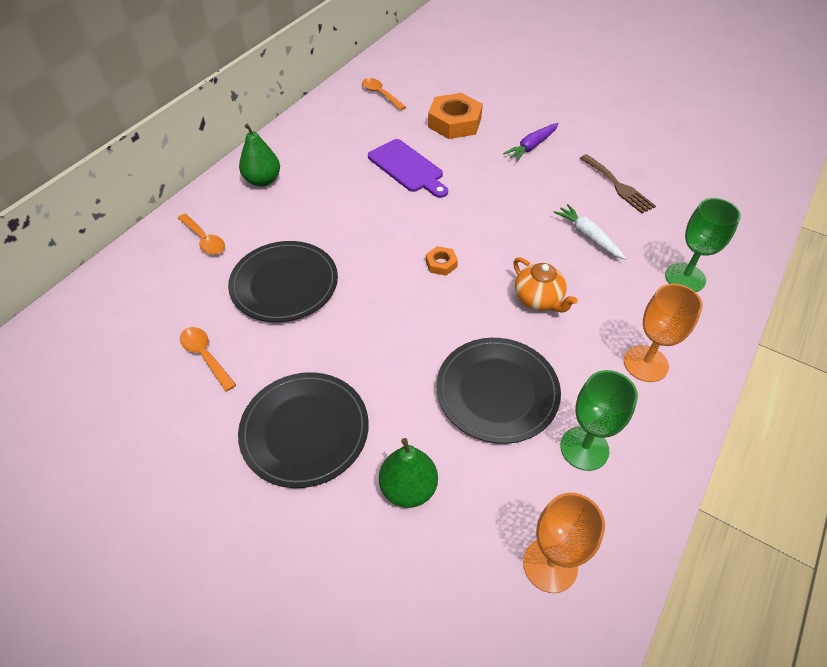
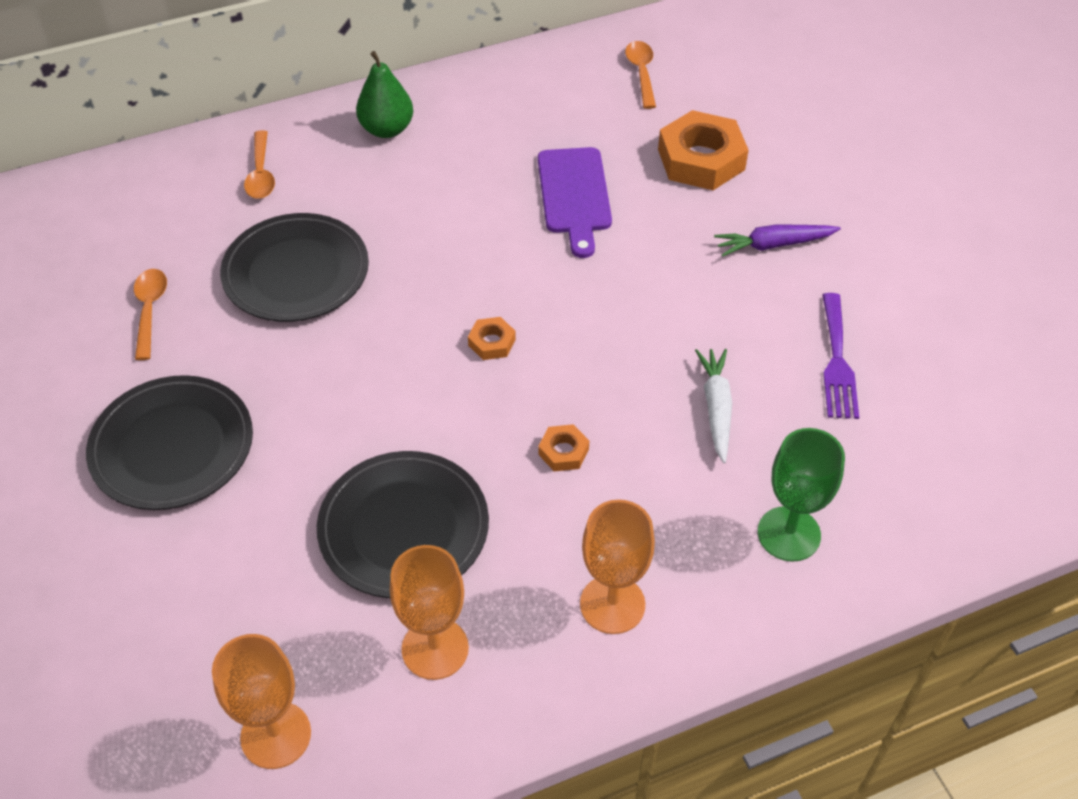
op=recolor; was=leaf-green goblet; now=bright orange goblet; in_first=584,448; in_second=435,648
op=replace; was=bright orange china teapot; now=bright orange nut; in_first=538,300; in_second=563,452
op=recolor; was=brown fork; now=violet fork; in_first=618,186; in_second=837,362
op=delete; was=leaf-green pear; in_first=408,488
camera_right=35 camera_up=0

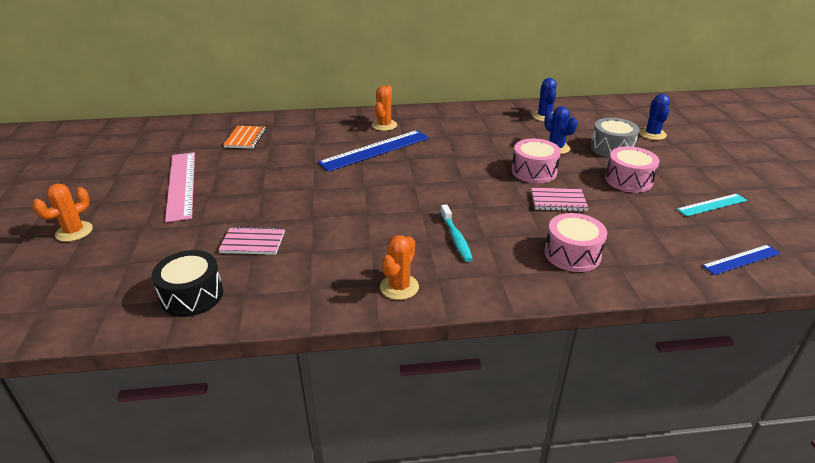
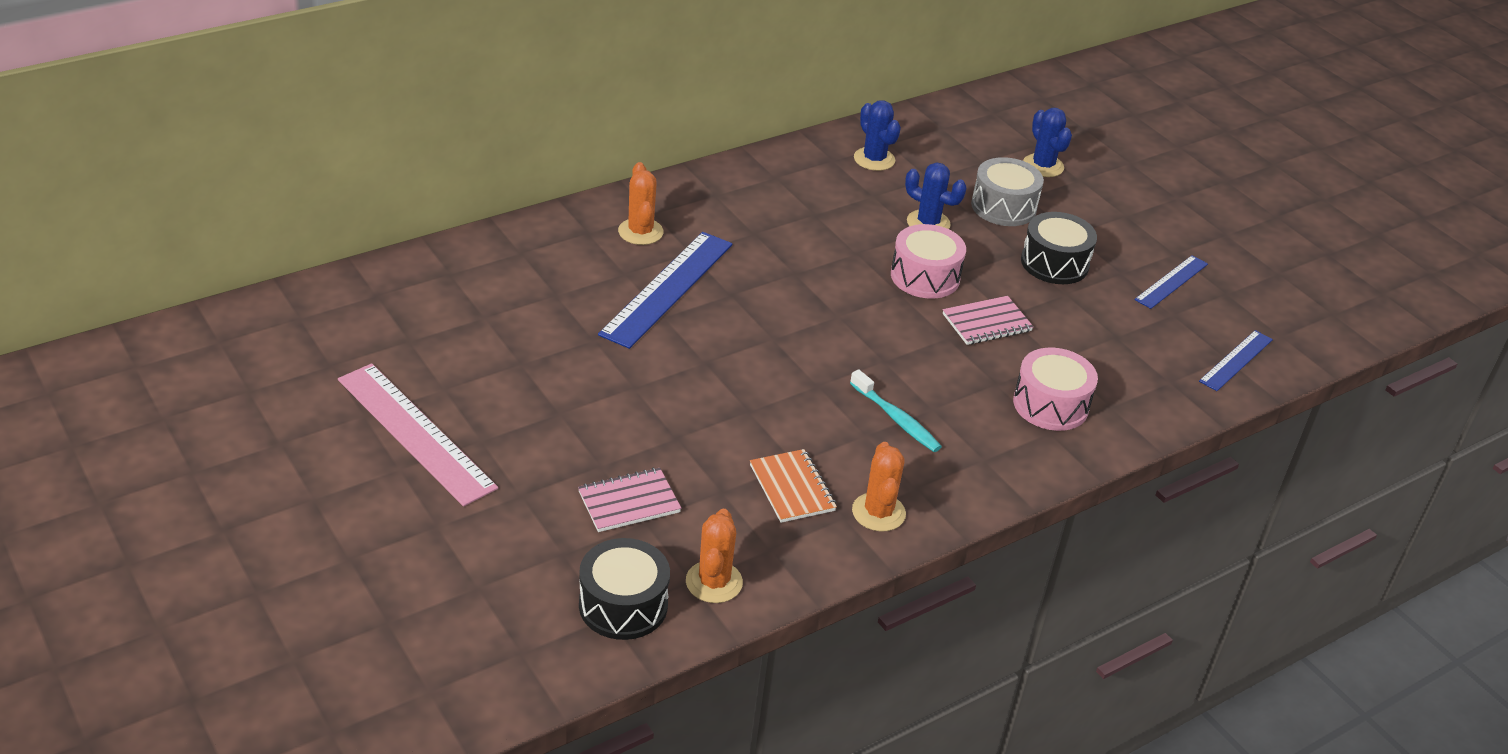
op=move; was=bright orange cactus; in_first=74,232; in_second=714,582
op=move; was=bright orange exercise book; in_first=245,138; in_second=792,488
op=recolor; was=pink toy drum; now=ebony toy drum; in_first=628,180; in_second=1054,263
op=recolor; was=teal ruler; now=blue ruler; in_first=712,205; in_second=1171,282
camera_right=-30 camera_up=5

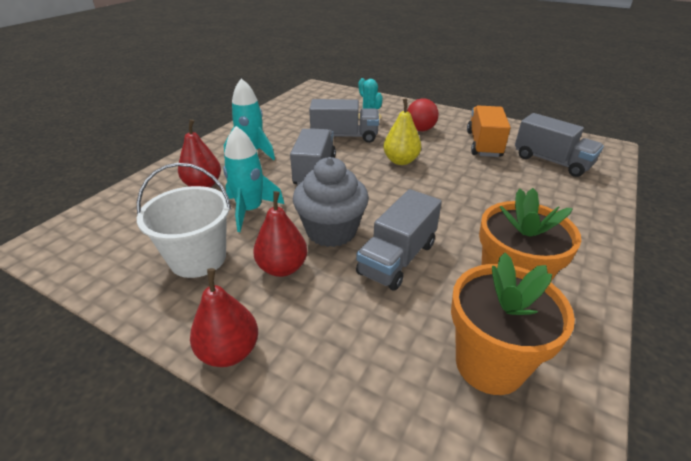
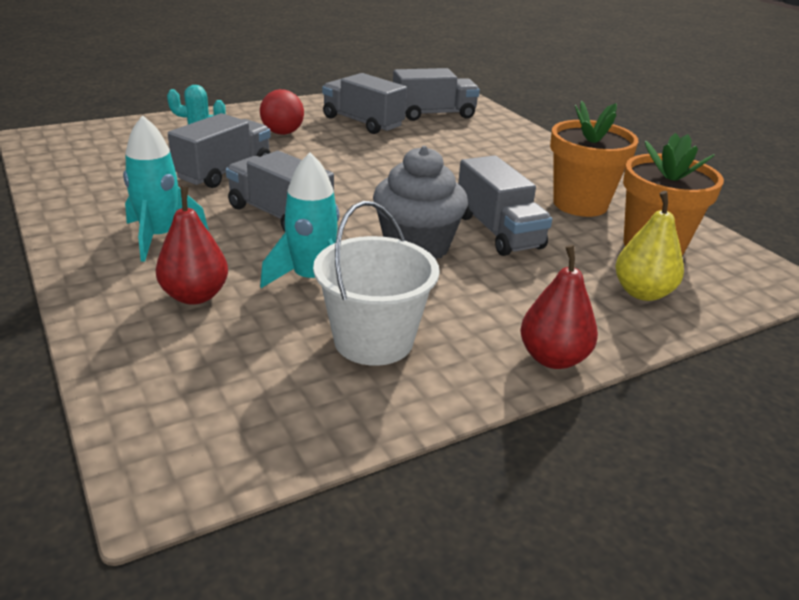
op=recolor; was=bright orange toy truck; now=gray toy truck; in_first=483,144; in_second=362,122
op=move; was=bright yellow pear; in_first=400,161; in_second=642,293
op=delete; was=crimson pear; in_first=282,268
camera_right=-60 camera_up=-5

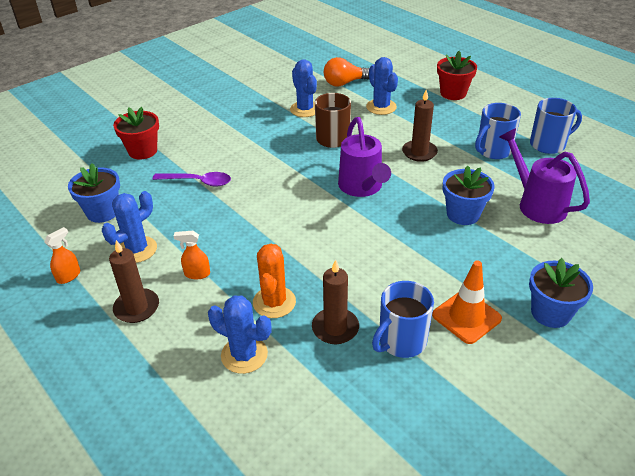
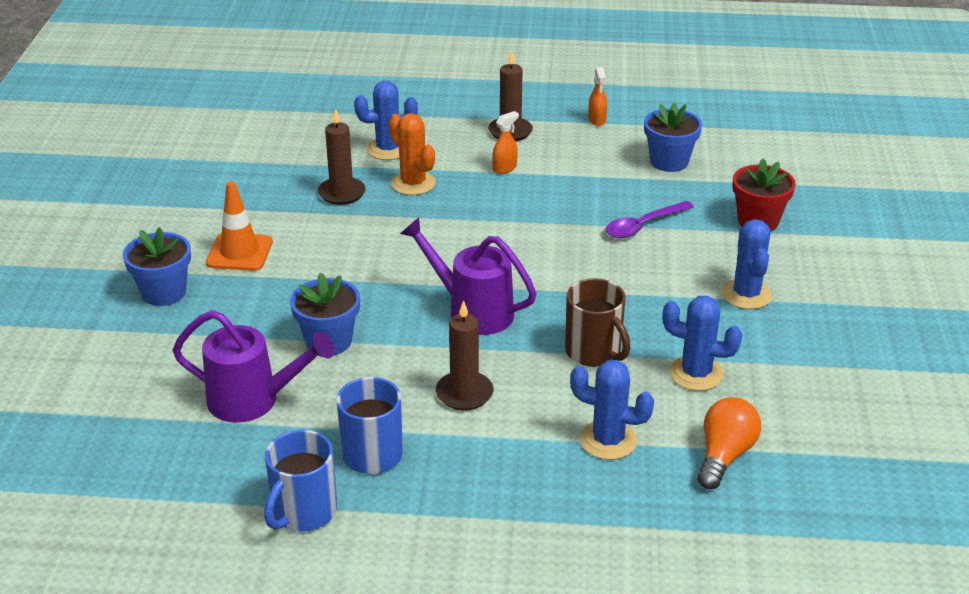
op=move; was=blue cactus; in_first=137,250; in_second=746,294
op=delete; was=blue coffee mug; in_first=401,341
op=delete; was=crimson potted plant; in_first=453,93
camera_right=135 camera_up=-5

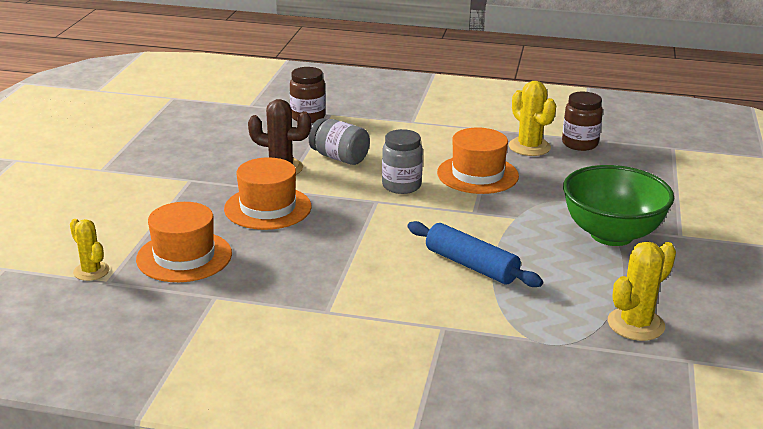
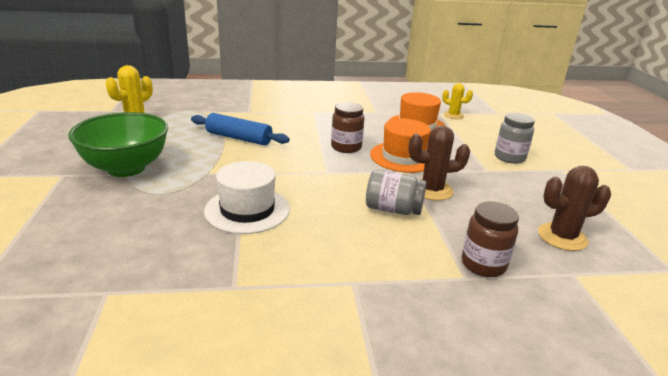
op=recolor; was=bright orange top hat; now=pure white top hat; in_first=477,174; in_second=247,210
op=move; was=brown jar; in_first=579,144; in_second=346,147
op=move; was=gray jar; in_first=401,186; in_second=509,157
op=insert; now=brown cactus; in_second=562,237
op=delete; was=bright yellow cactus; in_first=529,147
camera_right=160 camera_up=0

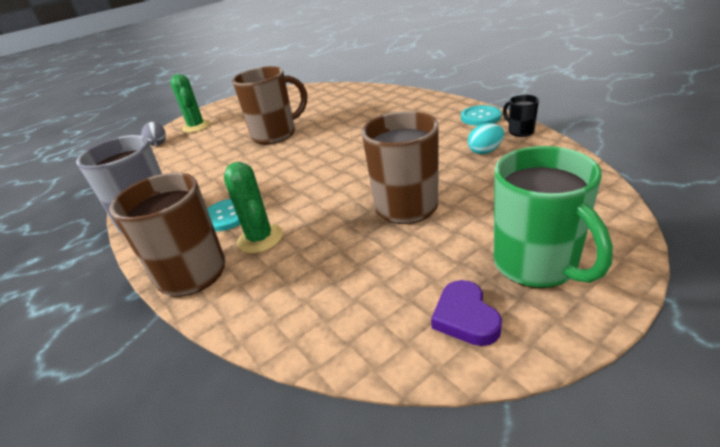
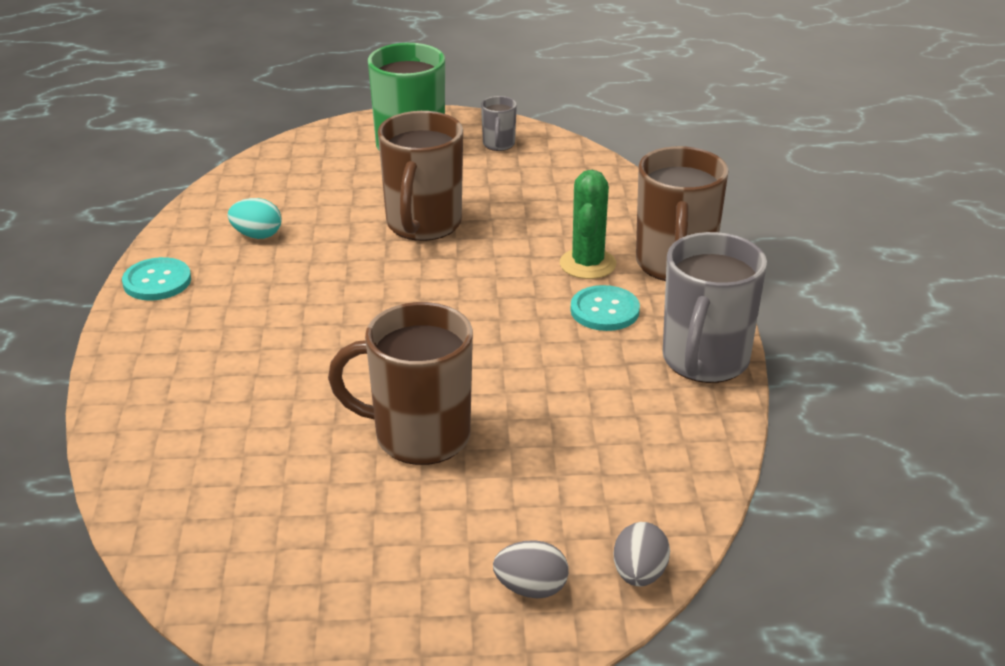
op=replace; was=violet heart; now=gray coffee mug; in_first=465,317; in_second=498,145
op=replace; was=leaf-green cactus; now=gray toy egg; in_first=196,127; in_second=531,589
op=delete; was=ebony coffee mug; in_first=520,131
camera_right=-150 camera_up=0

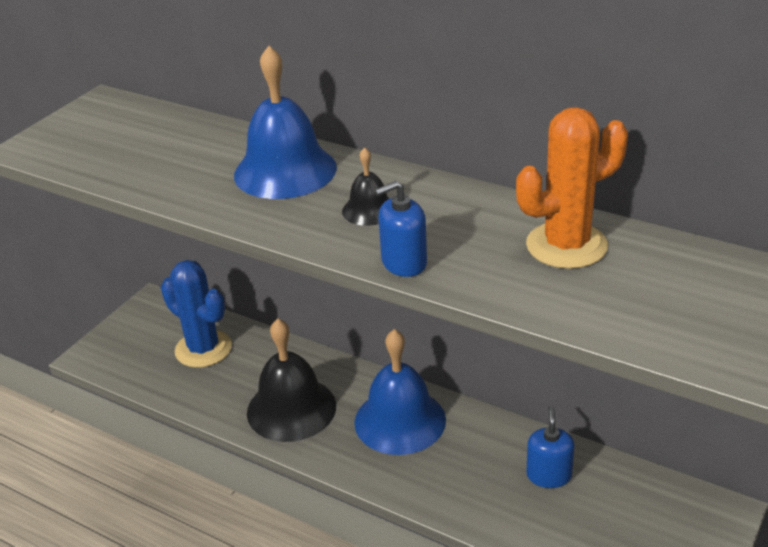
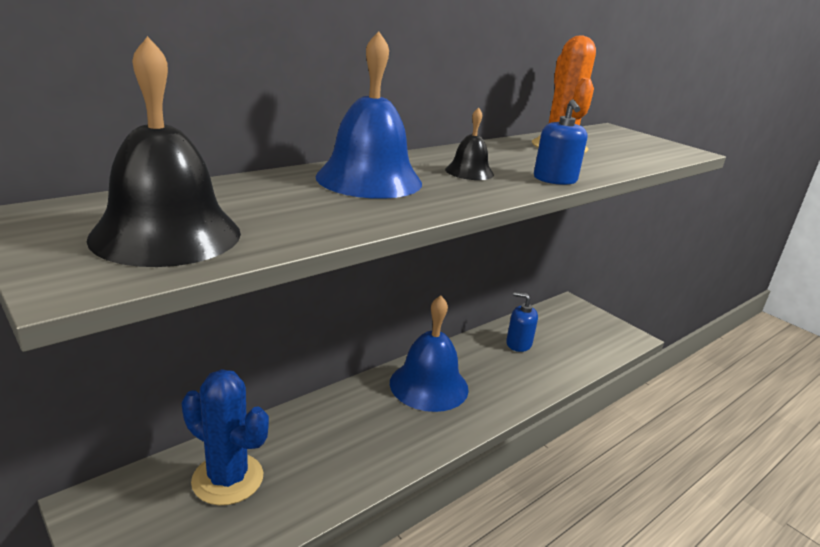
op=move; was=ebony school bell; in_first=291,409; in_second=166,234
op=rotate; was=blue cactus; in_first=203,349; in_second=227,479; clockwise=60
camera_right=-75 camera_up=-10

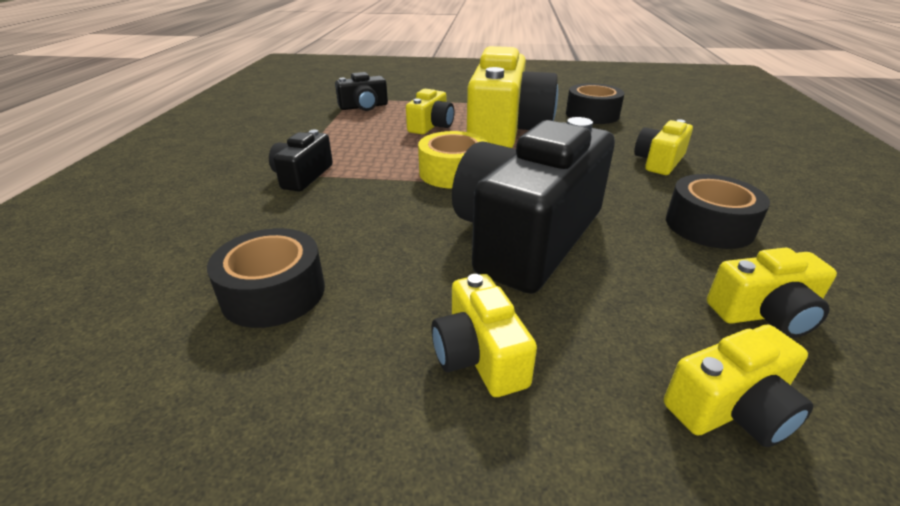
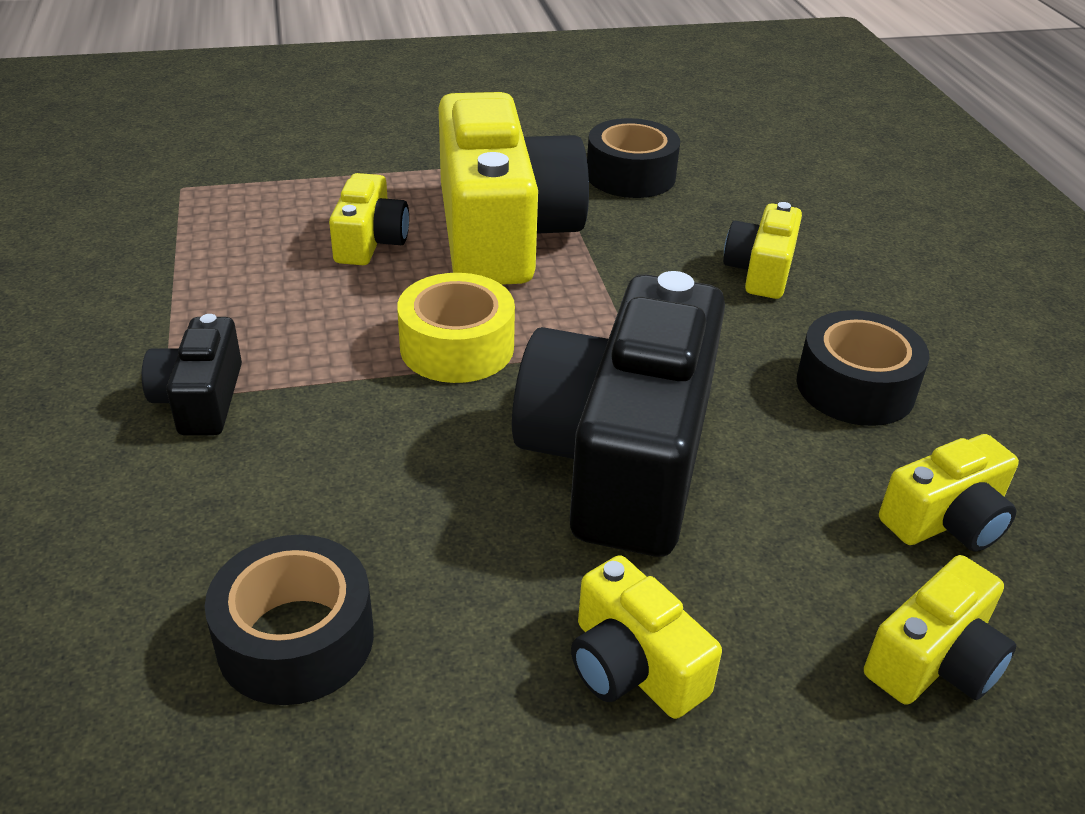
op=delete; was=ebony compact camera; in_first=364,107
camera_right=-20 camera_up=5

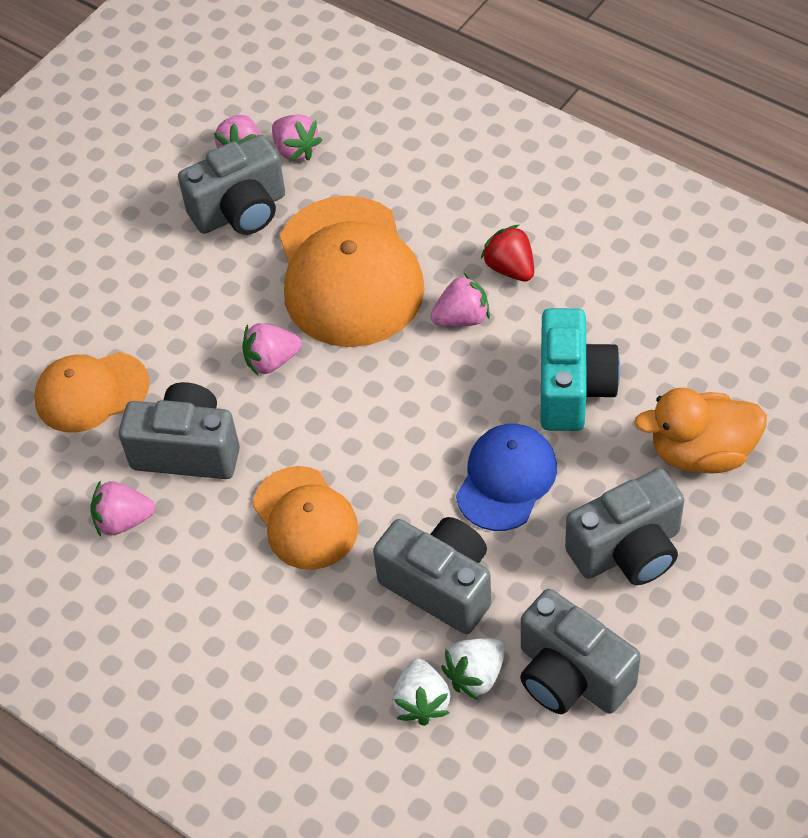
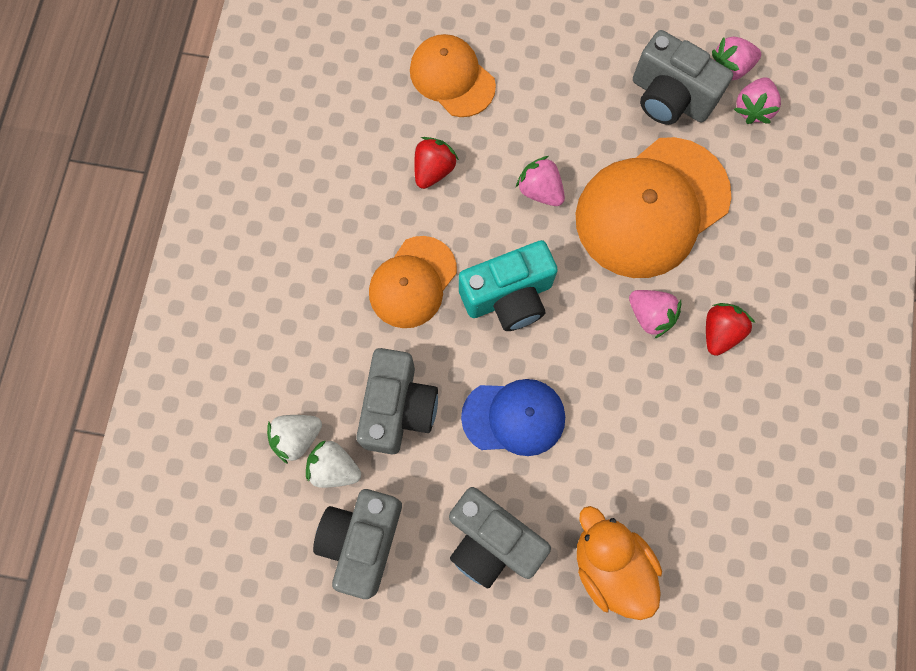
op=replace; was=gray compact camera; now=crimson berry; in_first=187,450; in_second=433,170
op=move; was=teal compact camera; in_first=573,389; in_second=508,296
op=delete; was=pink berry; in_first=123,520
camera_right=60 camera_up=20

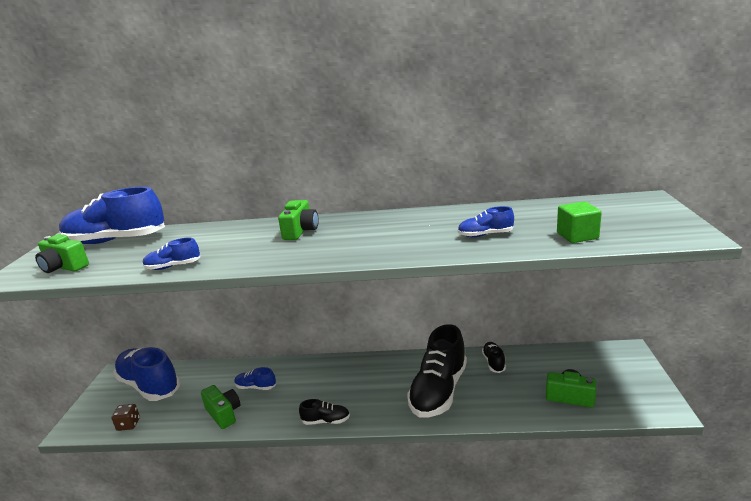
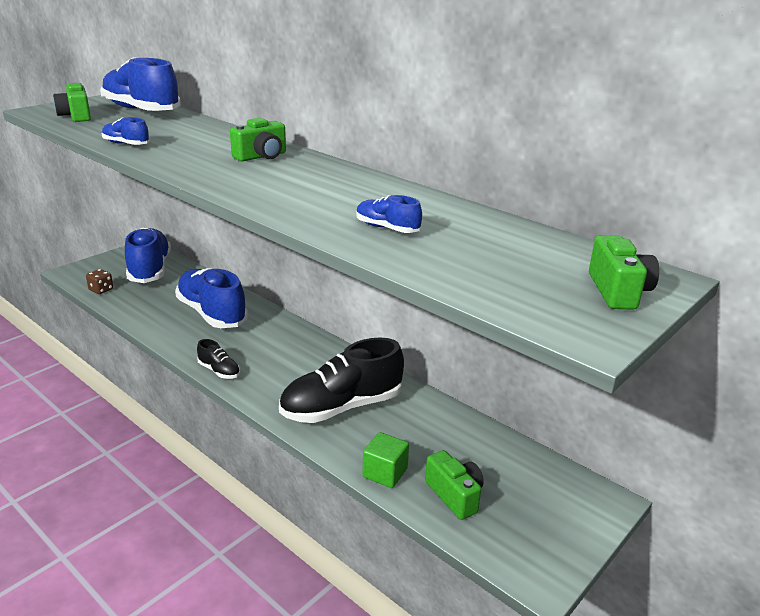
op=resize; was=blue sneaker; in_first=256,387; in_second=212,313; ratio=2.2
op=move; was=leaf-green solid cube; in_first=577,236; in_second=385,473
op=move; was=leaf-green compact camera; in_first=224,414; in_second=618,291
op=delete; was=ebony sneaker; in_first=493,362
camera_right=35 camera_up=5

